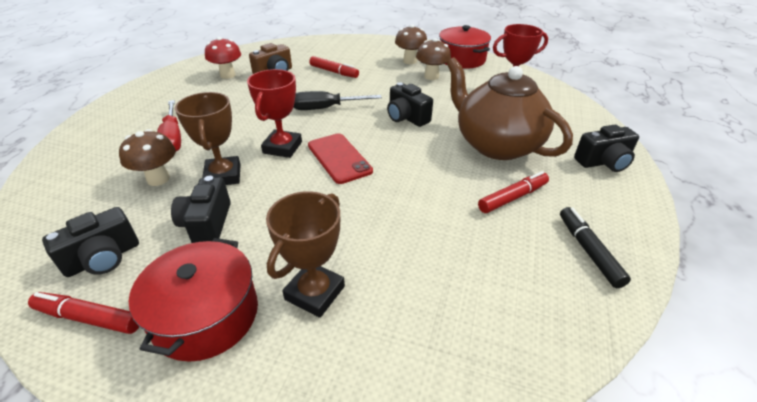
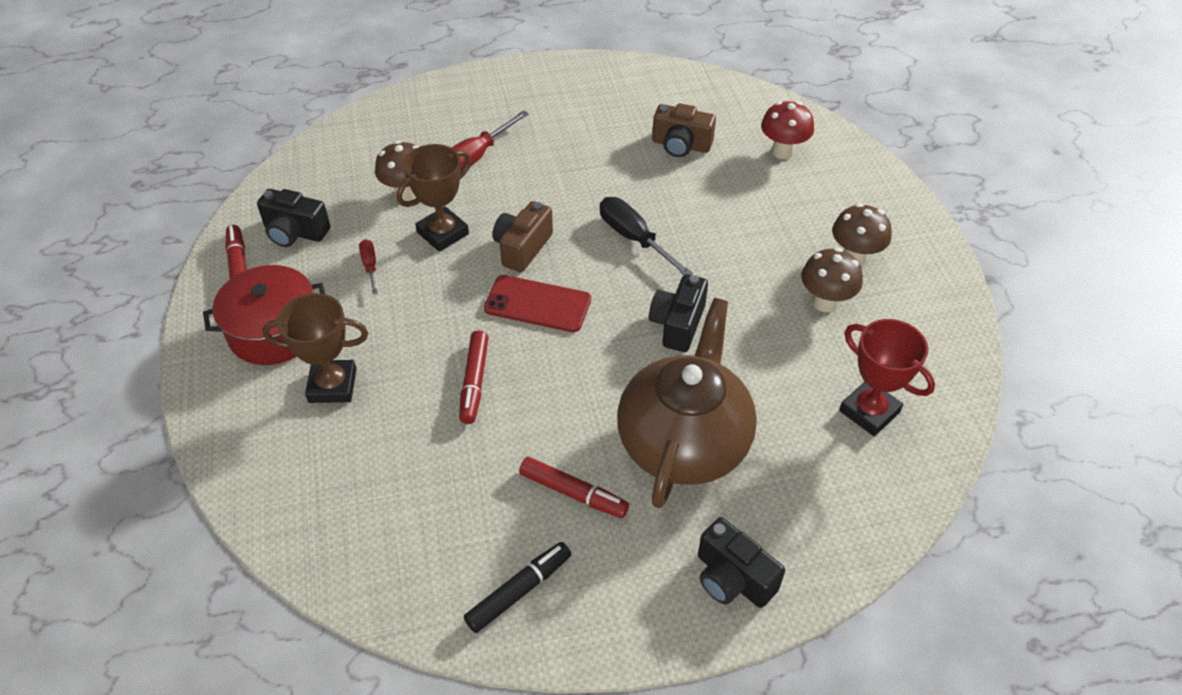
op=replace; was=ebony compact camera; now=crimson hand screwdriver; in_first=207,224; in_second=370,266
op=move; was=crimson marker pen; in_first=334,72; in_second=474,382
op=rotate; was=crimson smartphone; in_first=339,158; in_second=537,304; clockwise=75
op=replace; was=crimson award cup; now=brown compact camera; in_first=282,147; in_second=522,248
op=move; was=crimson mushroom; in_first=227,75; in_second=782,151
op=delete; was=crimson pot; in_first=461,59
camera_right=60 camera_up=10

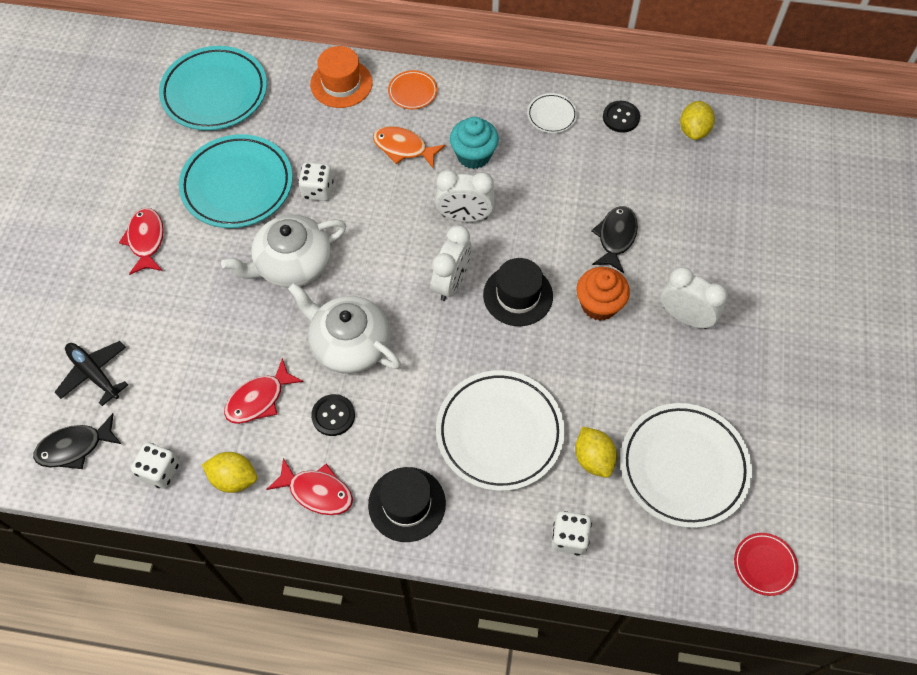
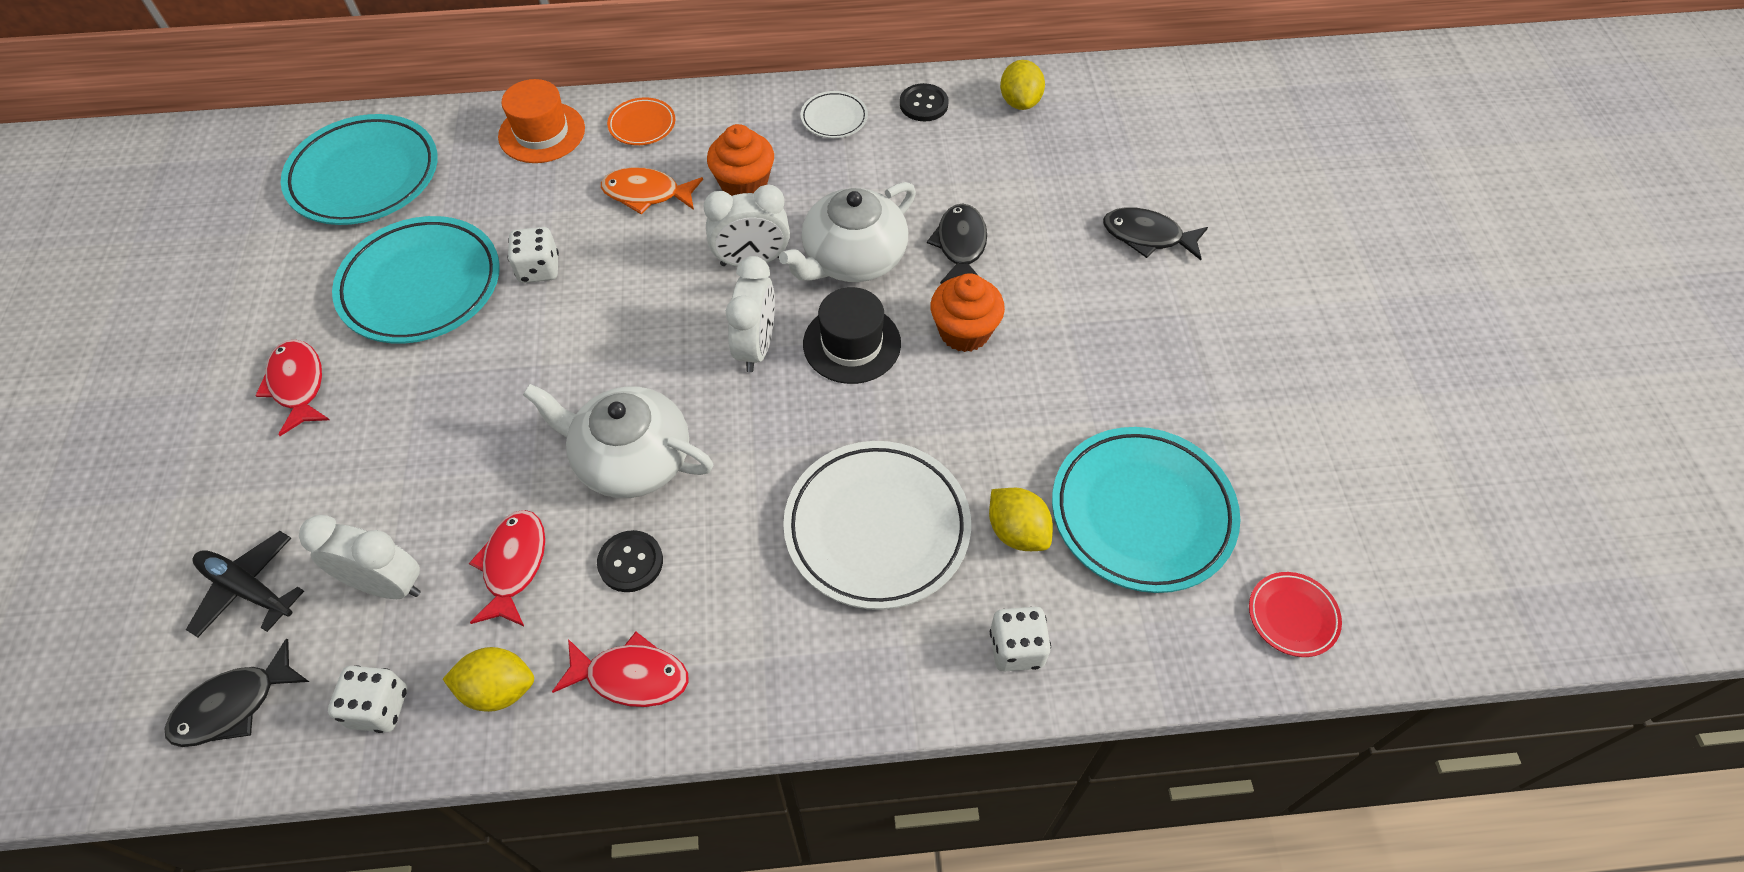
op=move; was=pure white bedside clock; in_first=685,317; in_second=387,584
op=rotate; was=crimson fish; in_first=259,399; in_second=514,565; clockwise=150
op=recolor; was=teal muffin; now=bright orange muffin; in_first=473,155; in_second=744,184
op=move; was=pure white china teapot; in_first=292,264; in_second=853,258
op=recolor; was=pure white flat dish; now=teal flat dish; in_first=683,467; in_second=1142,513
op=insert; now=ebony fish; in_second=1147,236
op=delete; was=ebony top hat; in_first=407,504
camera_right=-15 camera_up=-5

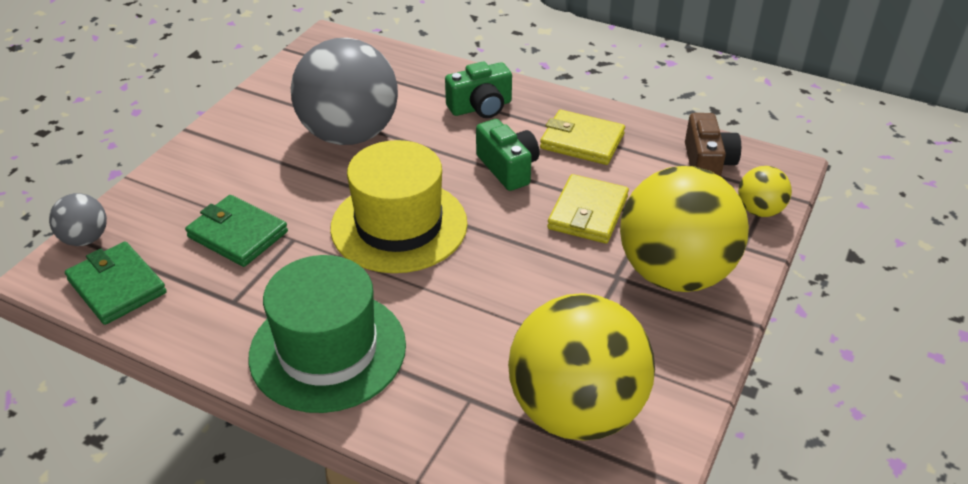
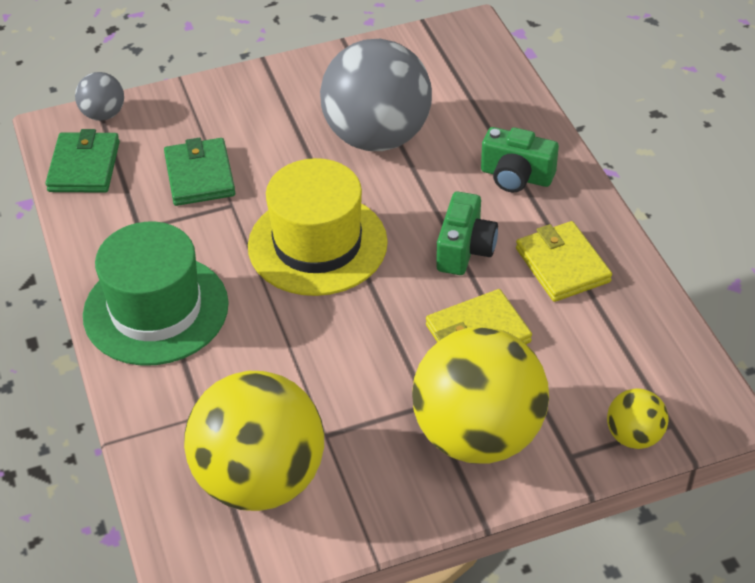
op=delete; was=brown compact camera; in_first=707,163
camera_right=45 camera_up=5

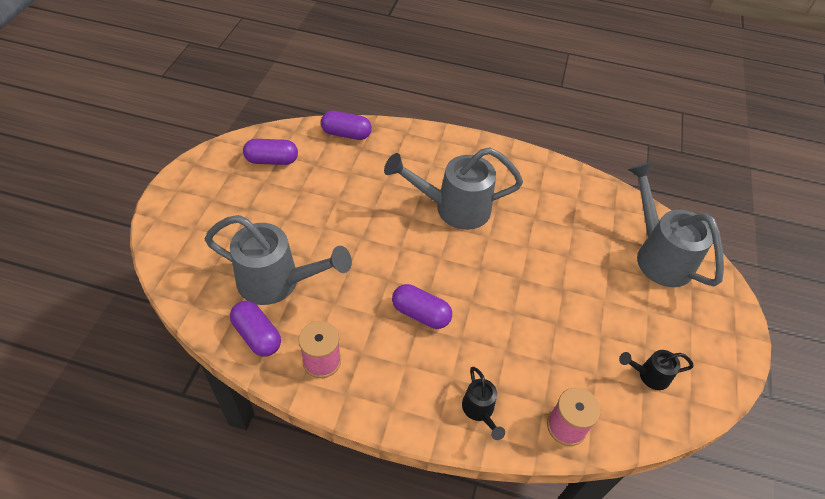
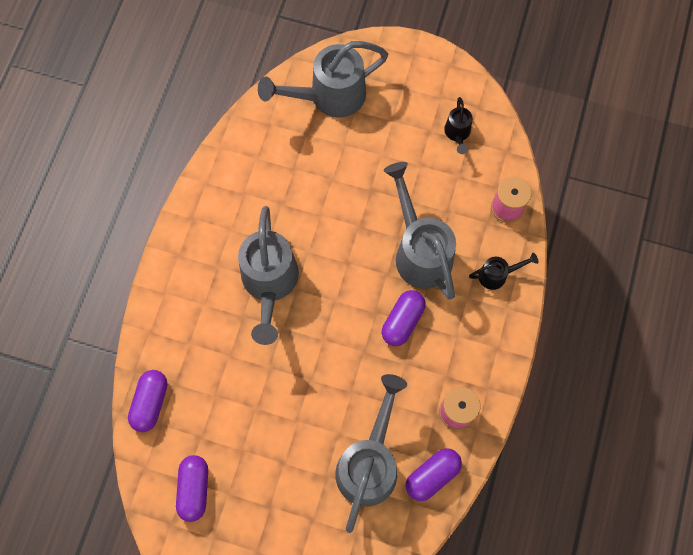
op=insert; now=gray sprinkling can; in_second=419,251
camera_right=-85 camera_up=20

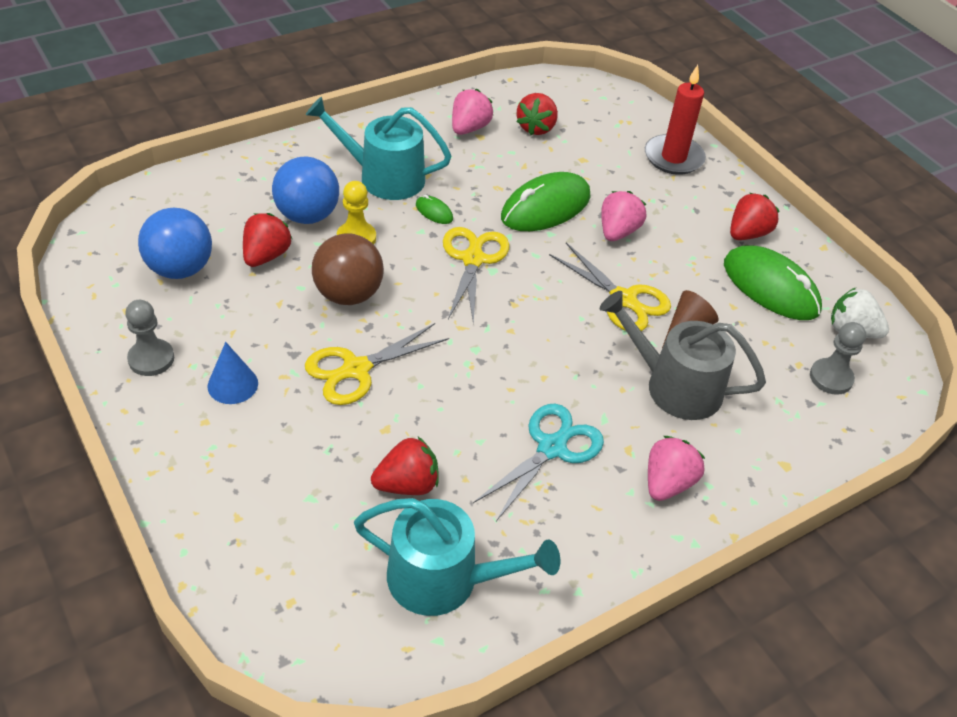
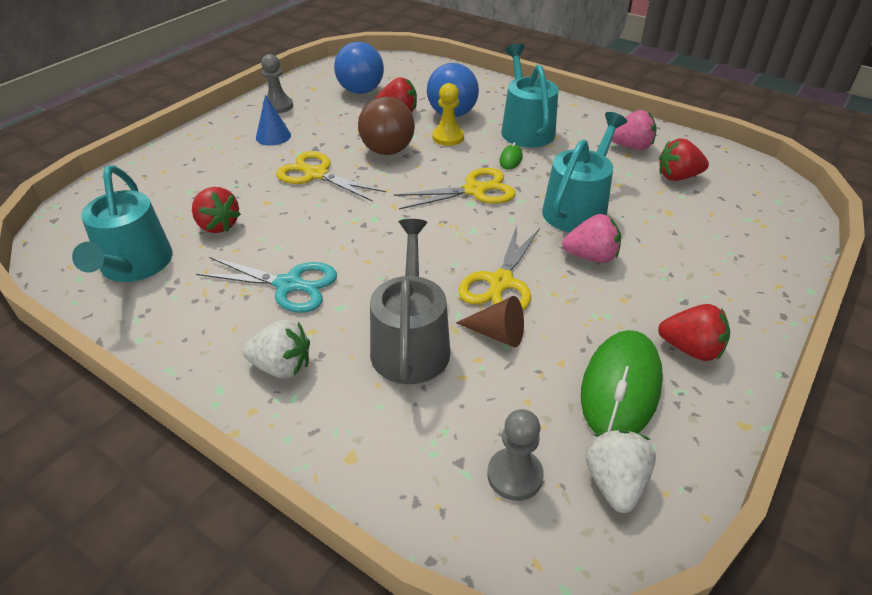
op=recolor; was=pink berry; now=pure white berry; in_first=667,483; in_second=282,367
op=replace; was=leaf-green PC mouse; now=teal sprinkling can; in_first=545,207; in_second=577,208
op=delete; was=crimson pillar candle; in_first=673,157
camera_right=70 camera_up=-5

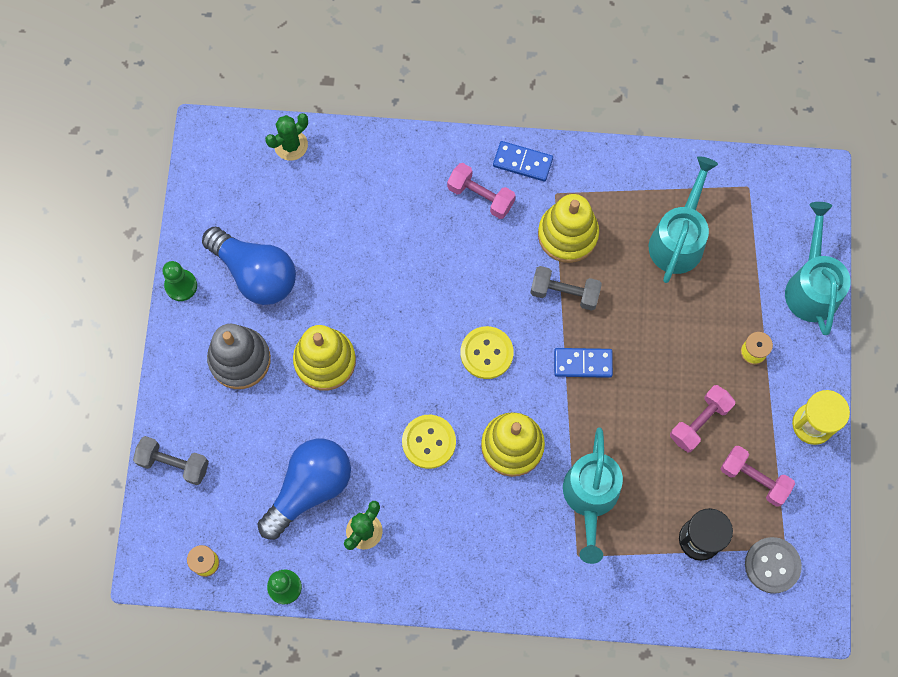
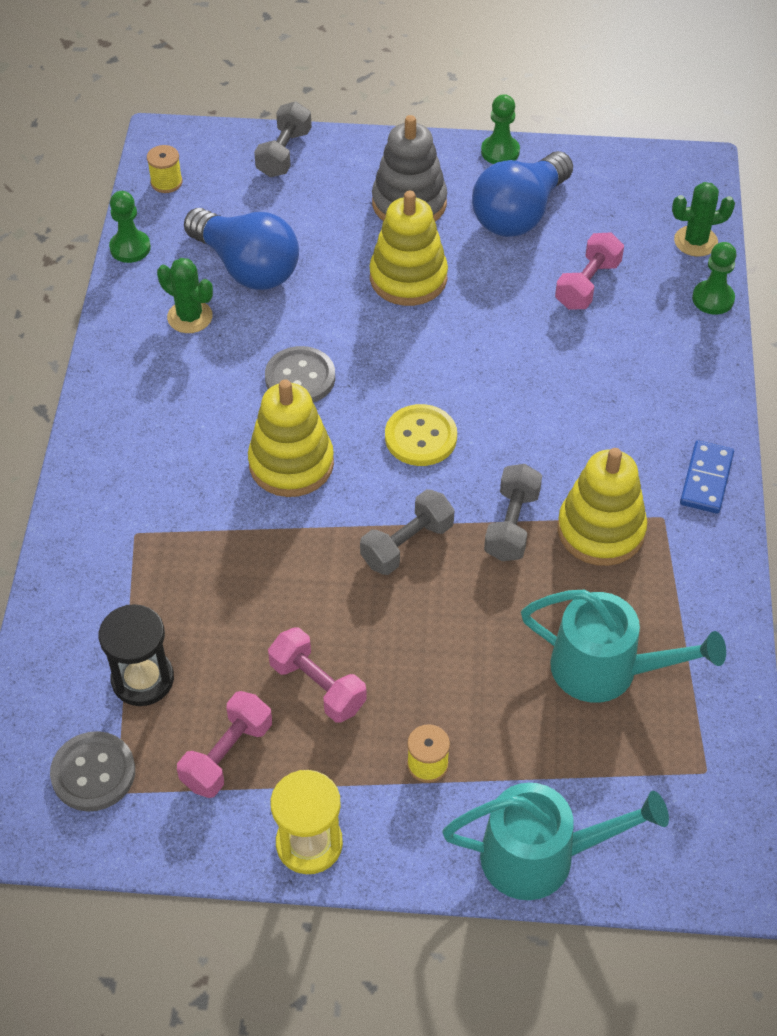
op=recolor; was=bright yellow shirt button; now=gray shirt button; in_first=429,442; in_second=300,378
op=replace; was=blue domino tile; now=gray dumbbell; in_first=583,363; in_second=407,544
op=move; was=pink dumbbell; in_first=481,196; in_second=587,285
op=rotate; was=leaf-green cactus; in_first=291,145; in_second=695,241; clockwise=-60
op=insert; now=leaf-green pawn; in_second=713,299
op=delete; was=teal sprinkling can; in_first=590,498
camera_right=90 camera_up=-20

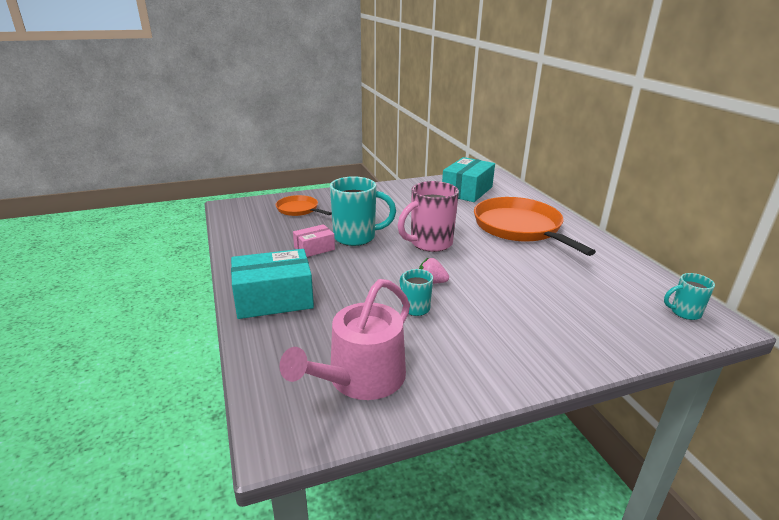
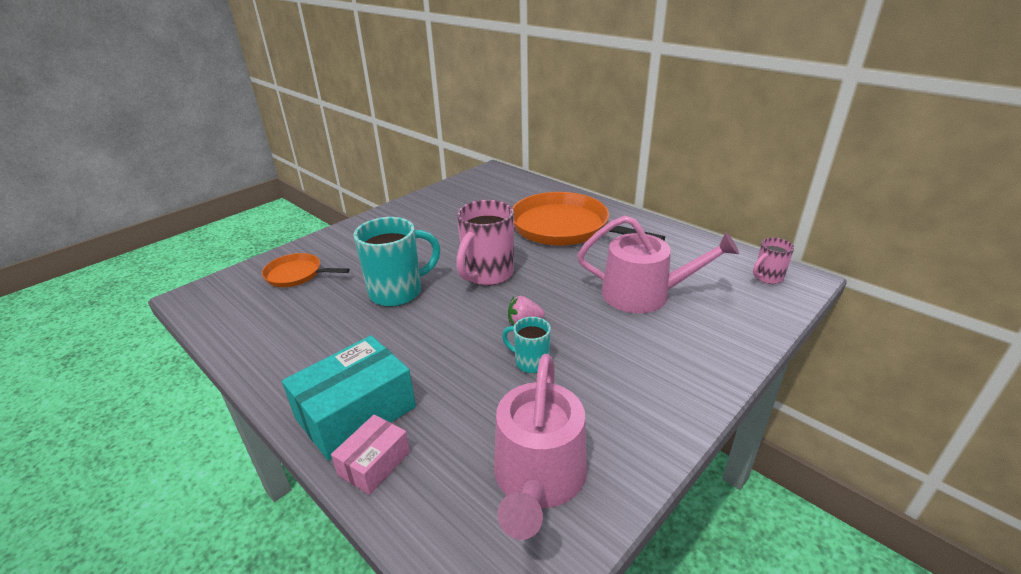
op=move; was=pink package; in_first=314,248; in_second=374,463
op=insert; now=pink sprinkling can; in_second=644,294
op=recolor; was=teal coffee mug; now=pink coffee mug; in_first=684,312; in_second=767,278
op=delete; was=teal package; in_first=467,191
camera_right=-25 camera_up=5

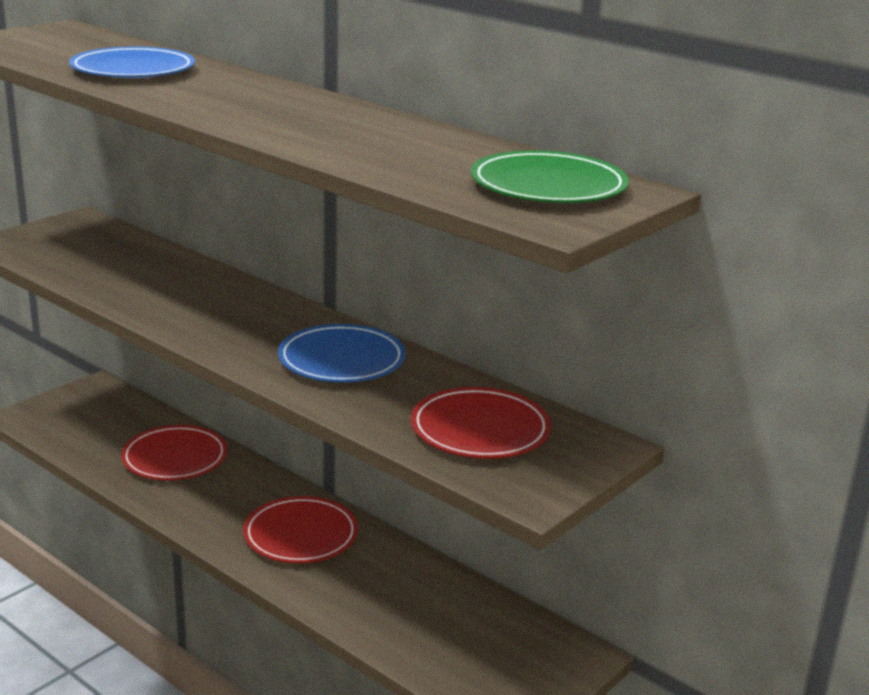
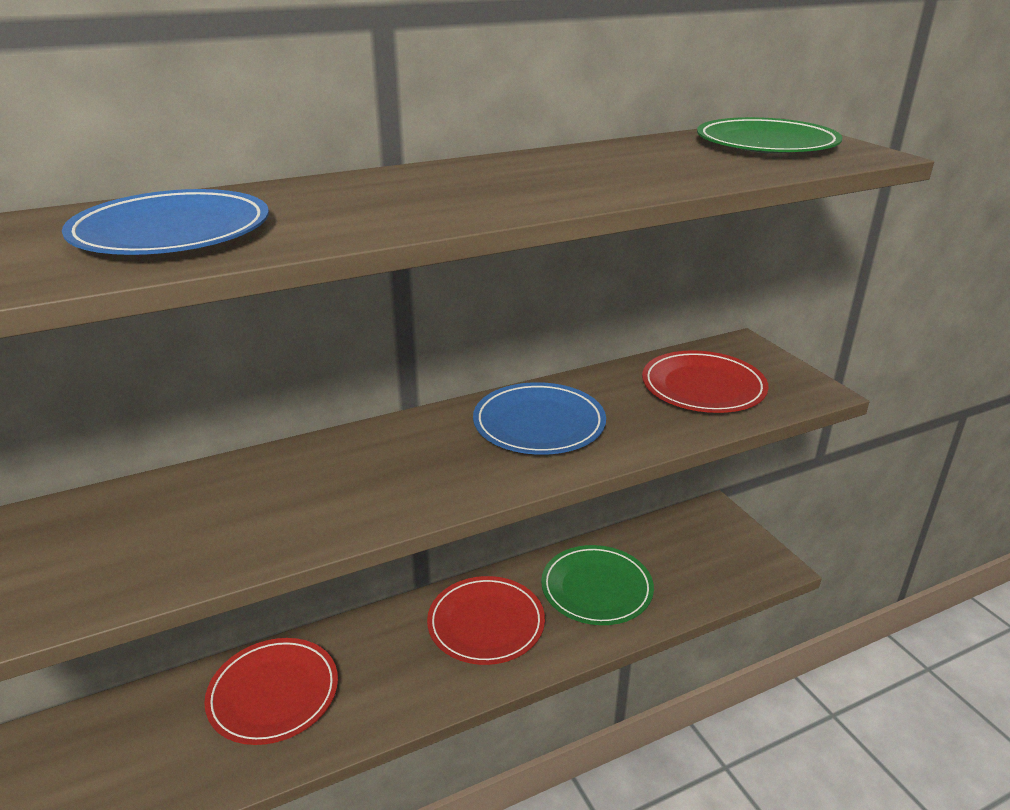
op=insert; now=leaf-green flat dish; in_second=596,588
camera_right=-65 camera_up=5

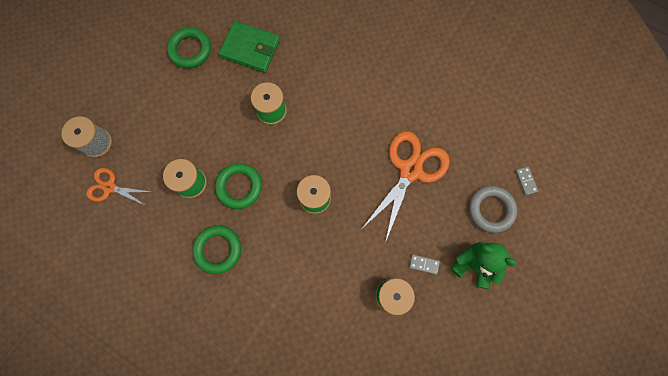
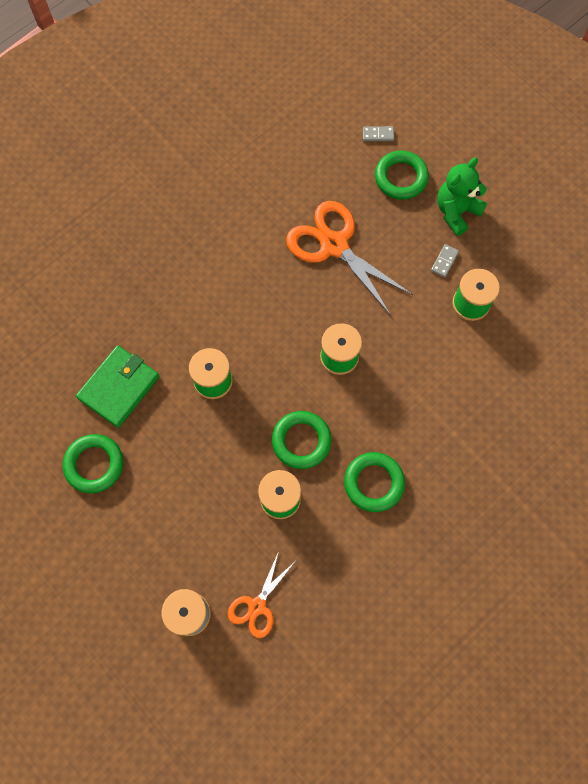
op=recolor; was=gray hoop; now=leaf-green hoop; in_first=491,210; in_second=401,178
camera_right=-75 camera_up=-5

